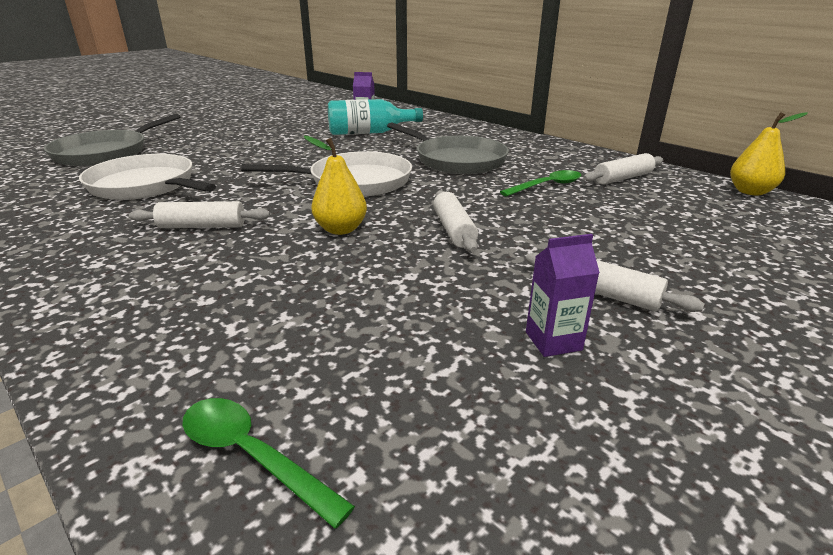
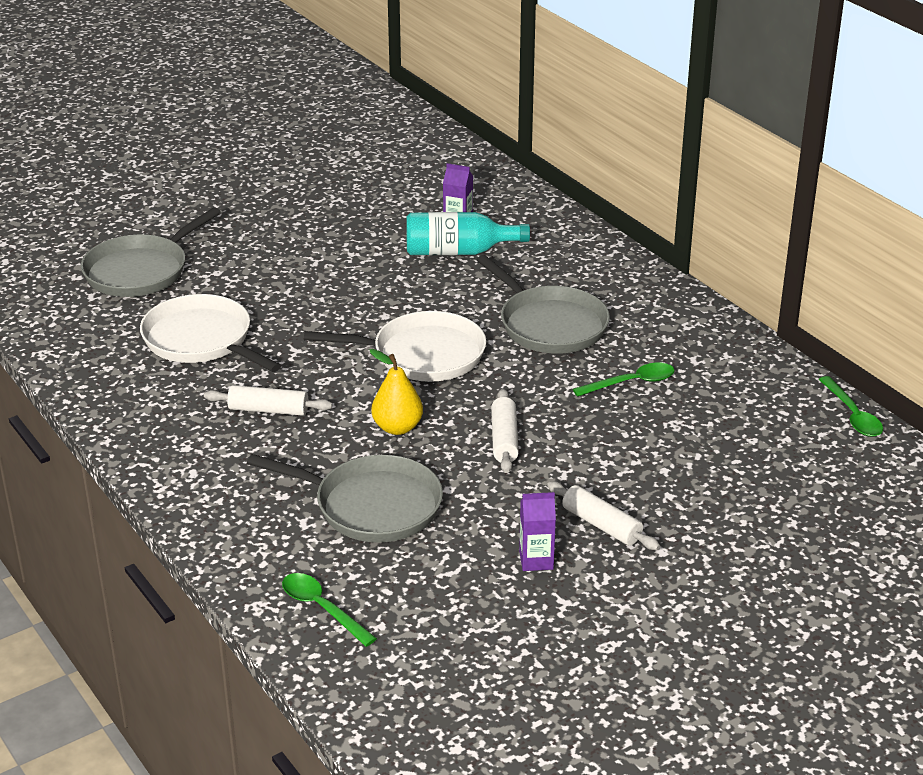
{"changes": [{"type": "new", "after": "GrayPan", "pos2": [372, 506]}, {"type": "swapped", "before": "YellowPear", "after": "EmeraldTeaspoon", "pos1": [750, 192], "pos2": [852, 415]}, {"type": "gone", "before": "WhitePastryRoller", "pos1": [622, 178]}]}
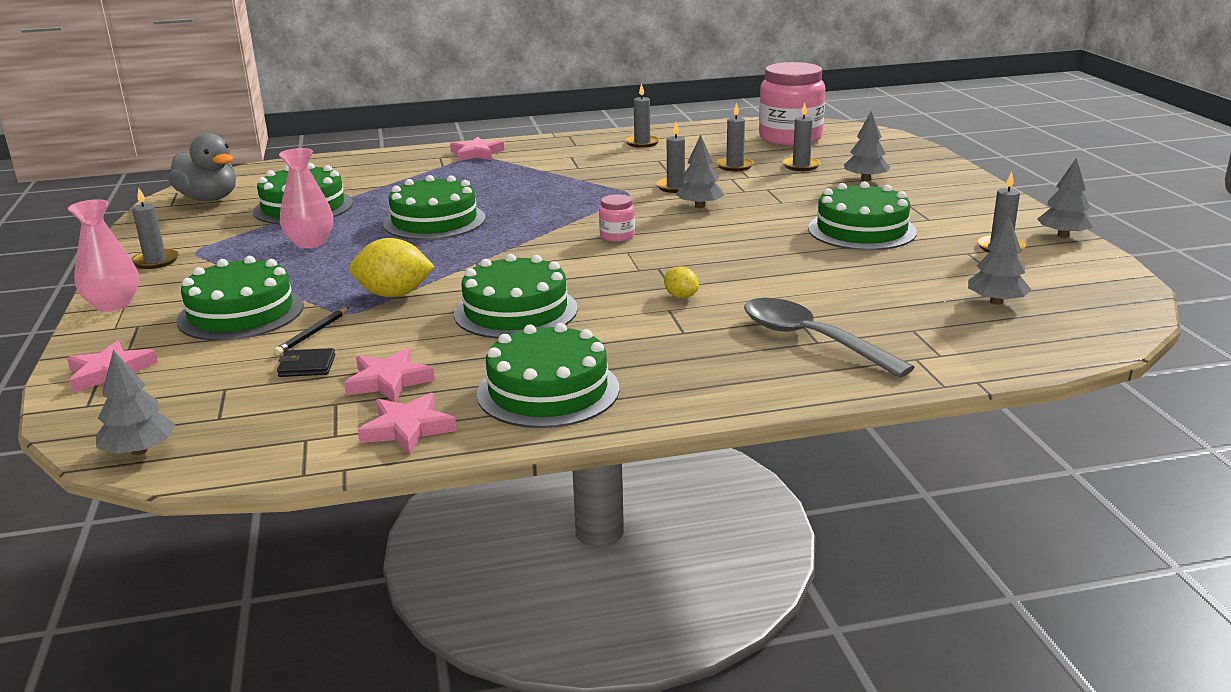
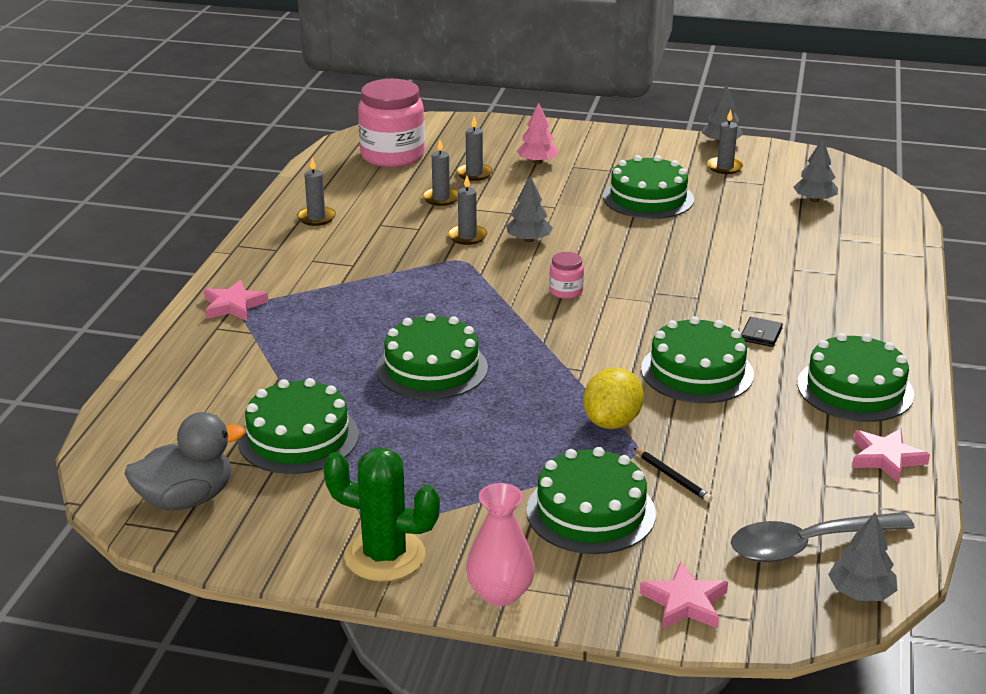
{"changes": [{"type": "swapped", "before": "GrayWaxCandle", "after": "EmeraldPricklyPlant", "pos1": [155, 261], "pos2": [385, 556]}, {"type": "repainted", "before": "GrayToyTree", "after": "PinkToyTree", "pos1": [865, 179], "pos2": [537, 162]}, {"type": "shifted", "before": "GrayTeaspoon", "pos1": [811, 339], "pos2": [807, 545]}, {"type": "shifted", "before": "EbonyBillfold", "pos1": [307, 366], "pos2": [761, 334]}, {"type": "gone", "before": "PinkTallVase", "pos1": [310, 243]}, {"type": "gone", "before": "PinkStar", "pos1": [389, 381]}, {"type": "gone", "before": "YellowToyLemon", "pos1": [681, 296]}]}
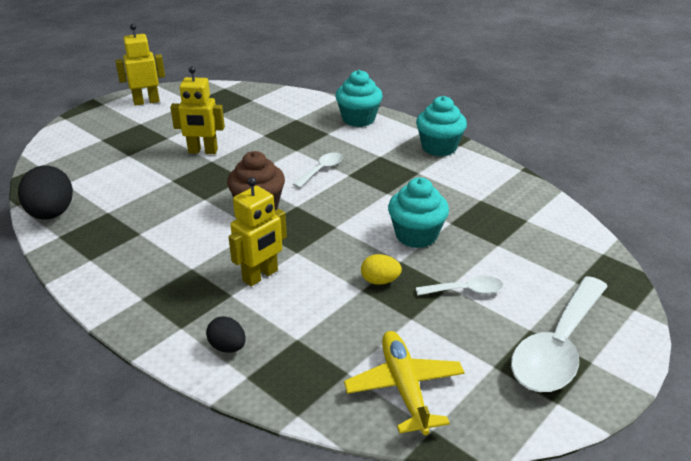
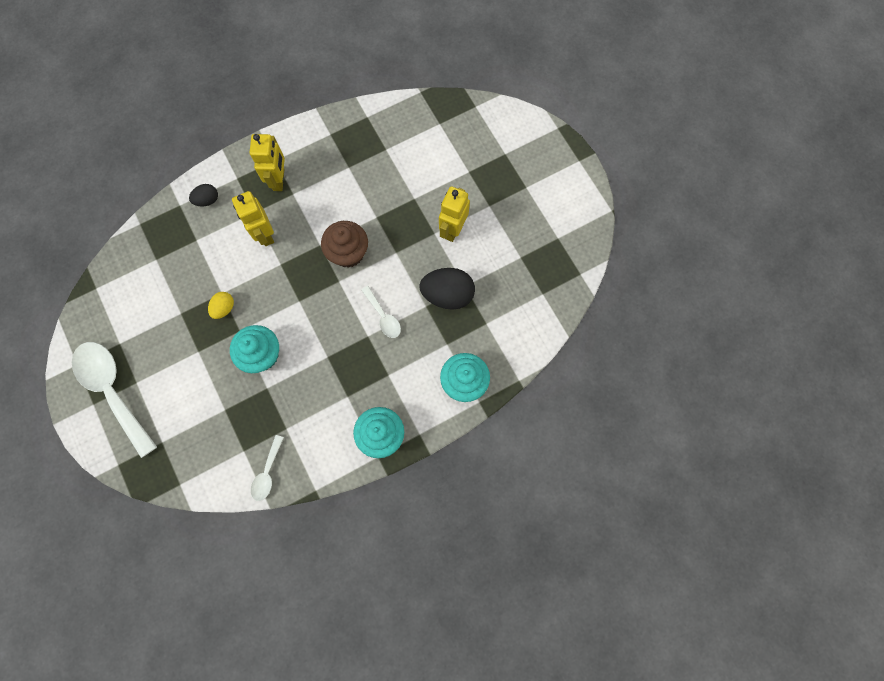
{"changes": [{"type": "shifted", "before": "YellowToyRobot", "pos1": [146, 101], "pos2": [279, 180]}, {"type": "shifted", "before": "WhiteTeaspoon", "pos1": [465, 291], "pos2": [267, 472]}, {"type": "shifted", "before": "EbonyToyEgg", "pos1": [51, 214], "pos2": [447, 295]}, {"type": "gone", "before": "YellowToyPlane", "pos1": [404, 388]}]}
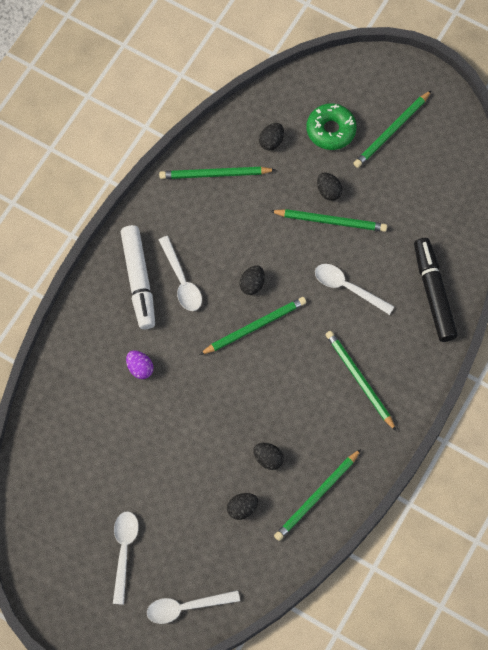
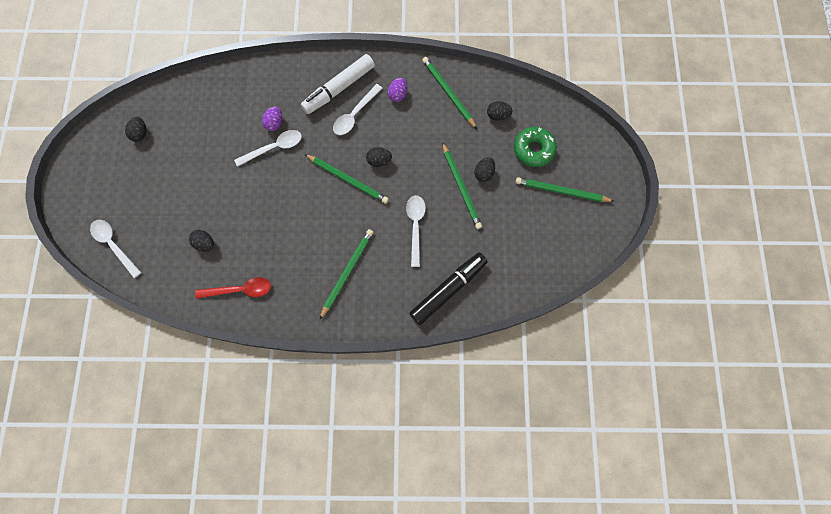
{"changes": [{"type": "shifted", "before": "EbonyToyEgg", "pos1": [268, 459], "pos2": [140, 134]}, {"type": "swapped", "before": "EmeraldPencil", "after": "ScarletTeaspoon", "pos1": [317, 496], "pos2": [240, 290]}, {"type": "shifted", "before": "WhiteTeaspoon", "pos1": [124, 551], "pos2": [274, 148]}, {"type": "new", "after": "RoyalPurpleToyEgg", "pos2": [398, 94]}]}
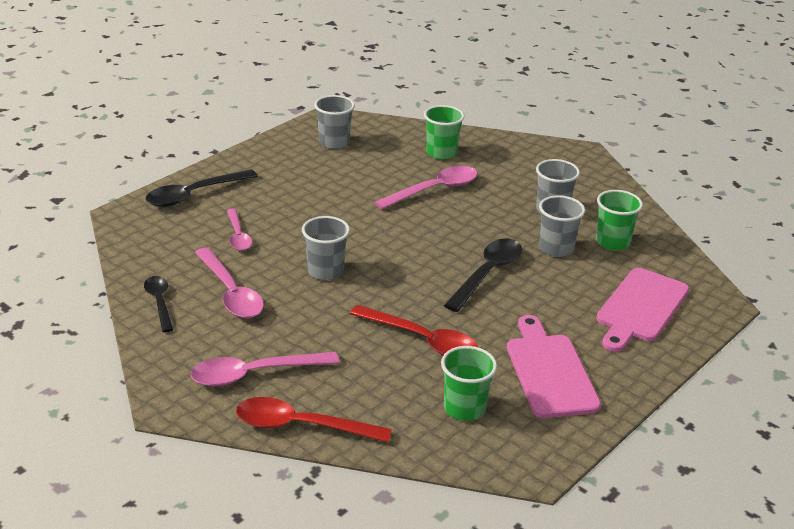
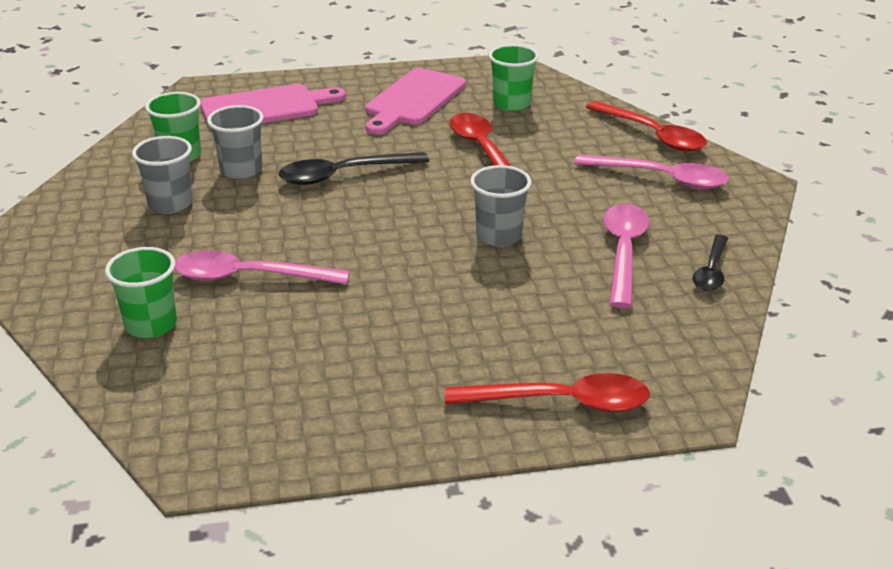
{"changes": [{"type": "repainted", "before": "EbonyTeaspoon", "after": "ScarletTeaspoon", "pos1": [194, 195], "pos2": [561, 402]}, {"type": "gone", "before": "PinkTeaspoon", "pos1": [238, 236]}, {"type": "gone", "before": "GrayTumbler", "pos1": [334, 142]}]}
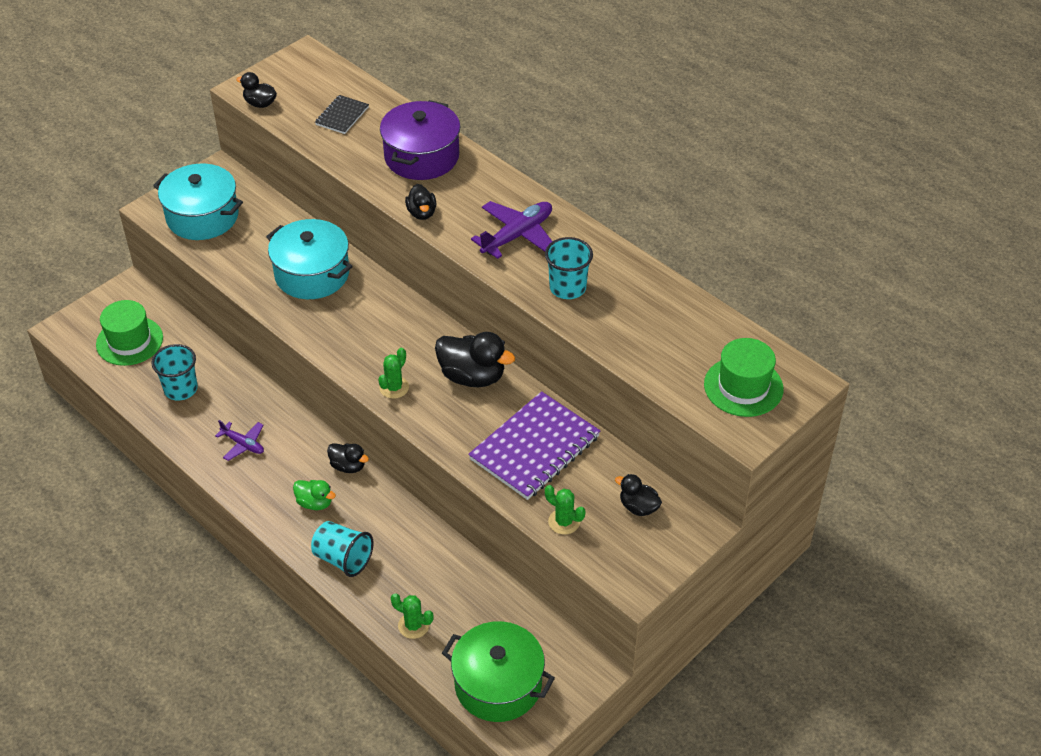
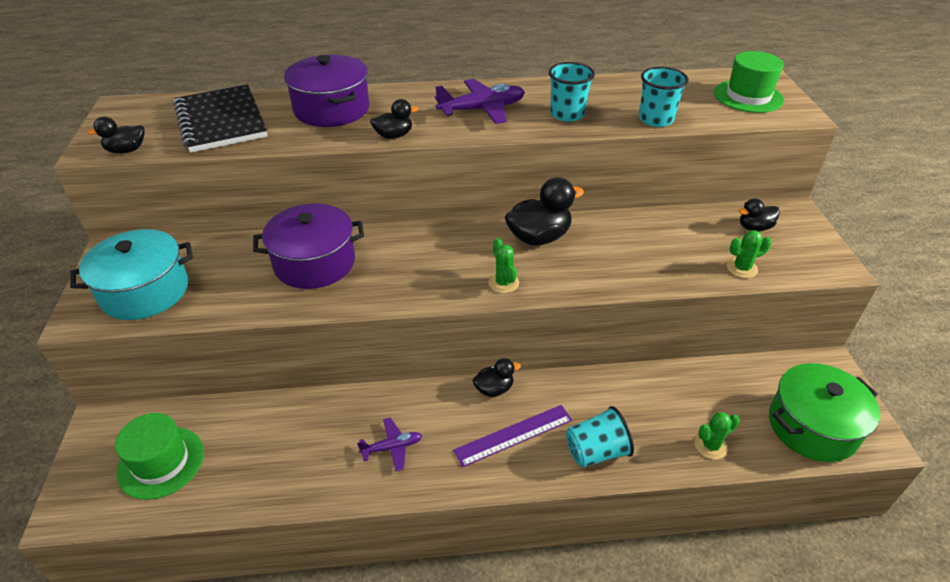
{"changes": [{"type": "scaled", "before": "EbonyNotebook", "pos1": [342, 116], "pos2": [221, 121], "scale": 2.02}, {"type": "repainted", "before": "AquaStockpot", "after": "RoyalPurpleStockpot", "pos1": [312, 274], "pos2": [314, 262]}, {"type": "rotated", "before": "EbonyDuck", "pos1": [422, 213], "pos2": [394, 136], "turn": -45}, {"type": "rotated", "before": "RoyalPurpleToyPlane", "pos1": [517, 235], "pos2": [482, 109], "turn": 75}, {"type": "swapped", "before": "EmeraldDuck", "after": "RoyalPurpleMeasuringStick", "pos1": [315, 503], "pos2": [513, 435]}, {"type": "shifted", "before": "AquaTumbler", "pos1": [181, 389], "pos2": [656, 119]}, {"type": "gone", "before": "RoyalPurpleNotebook", "pos1": [535, 448]}]}
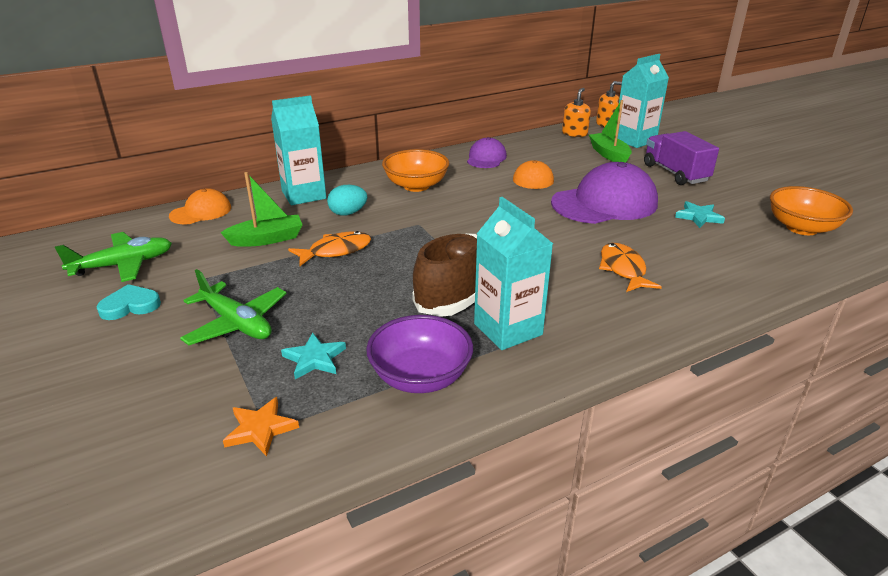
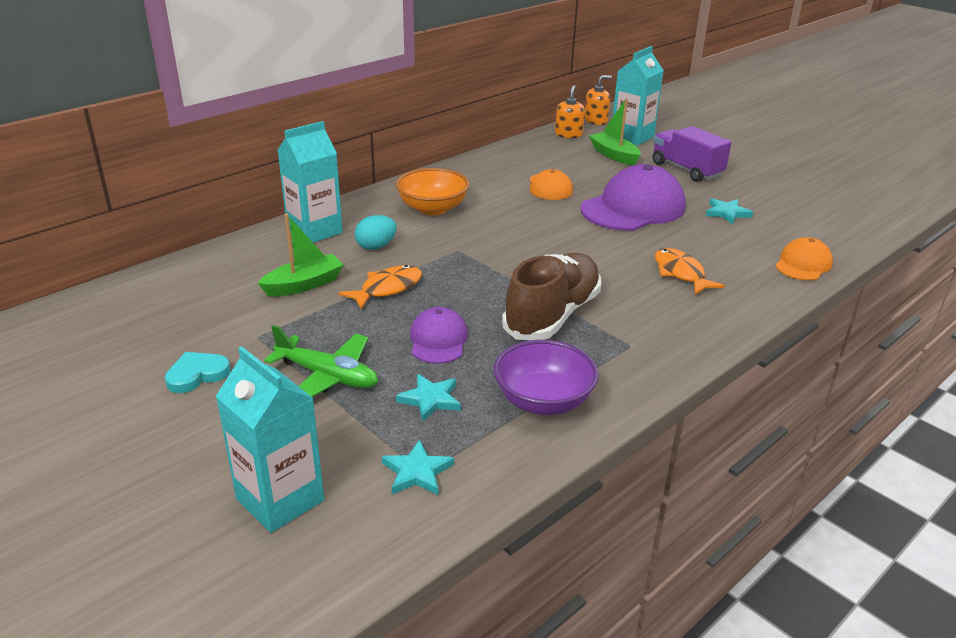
{"changes": [{"type": "shifted", "before": "AquaCarton", "pos1": [508, 329], "pos2": [280, 500]}, {"type": "repainted", "before": "OrangeStar", "after": "AquaStar", "pos1": [260, 429], "pos2": [417, 472]}, {"type": "shifted", "before": "RoyalPurplePeakedCap", "pos1": [486, 158], "pos2": [438, 340]}, {"type": "shifted", "before": "OrangePeakedCap", "pos1": [201, 212], "pos2": [803, 264]}, {"type": "gone", "before": "EmeraldToyPlane", "pos1": [123, 265]}, {"type": "gone", "before": "OrangeBowl", "pos1": [801, 228]}]}
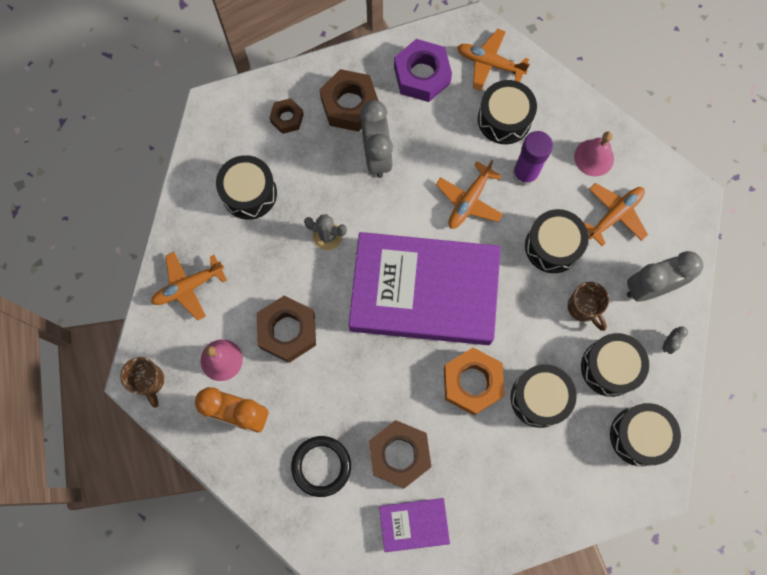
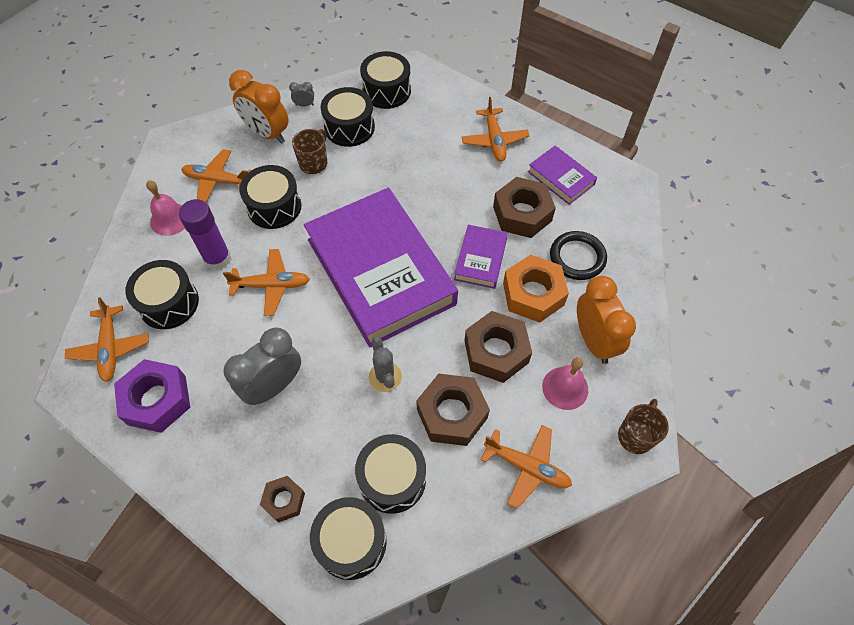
{"changes": [{"type": "repainted", "before": "GrayBedsideClock", "after": "OrangeBedsideClock", "pos1": [649, 287], "pos2": [267, 134]}, {"type": "shifted", "before": "EbonyDrum", "pos1": [539, 398], "pos2": [351, 542]}, {"type": "shifted", "before": "RussetHexNut", "pos1": [350, 105], "pos2": [452, 413]}, {"type": "new", "after": "RoyalPurpleHardback", "pos2": [480, 259]}, {"type": "new", "after": "OrangeToyPlane", "pos2": [494, 140]}, {"type": "shifted", "before": "OrangeHexNut", "pos1": [472, 383], "pos2": [533, 294]}]}
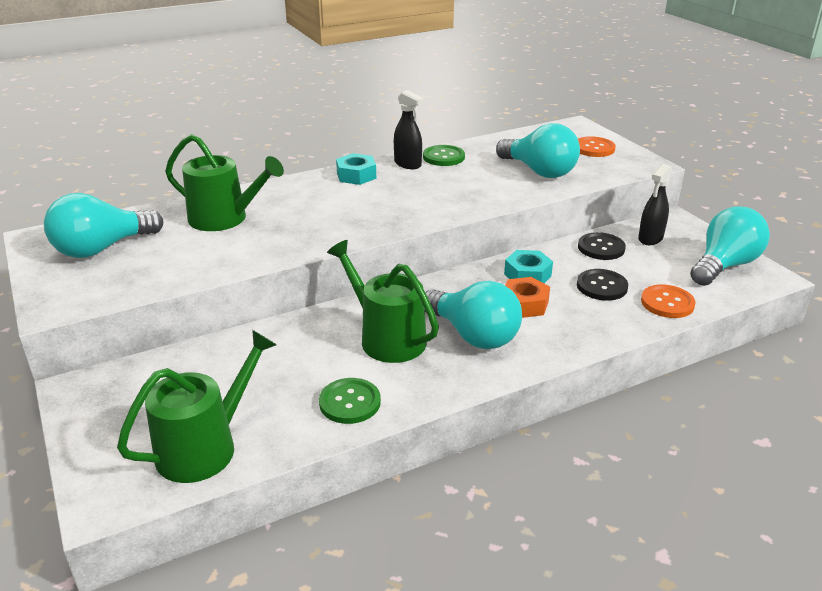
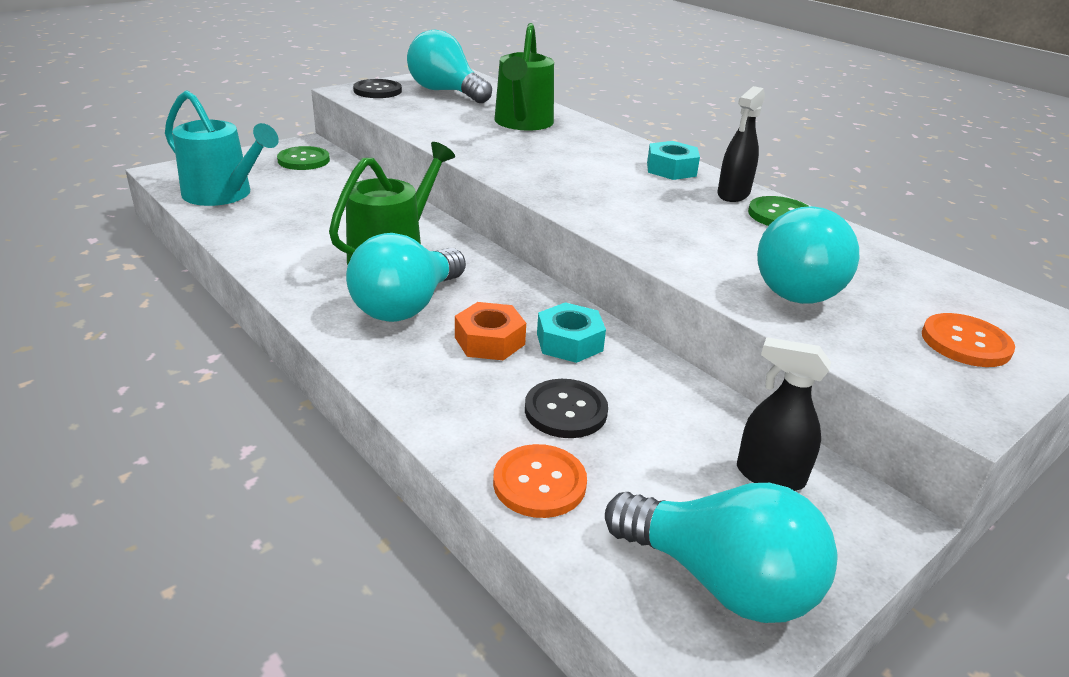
{"changes": [{"type": "repainted", "before": "EmeraldSprinklingCan", "after": "AquaSprinklingCan", "pos1": [204, 447], "pos2": [223, 194]}, {"type": "shifted", "before": "EmeraldSewingButton", "pos1": [350, 402], "pos2": [303, 160]}, {"type": "shifted", "before": "EbonySewingButton", "pos1": [601, 248], "pos2": [377, 91]}]}
